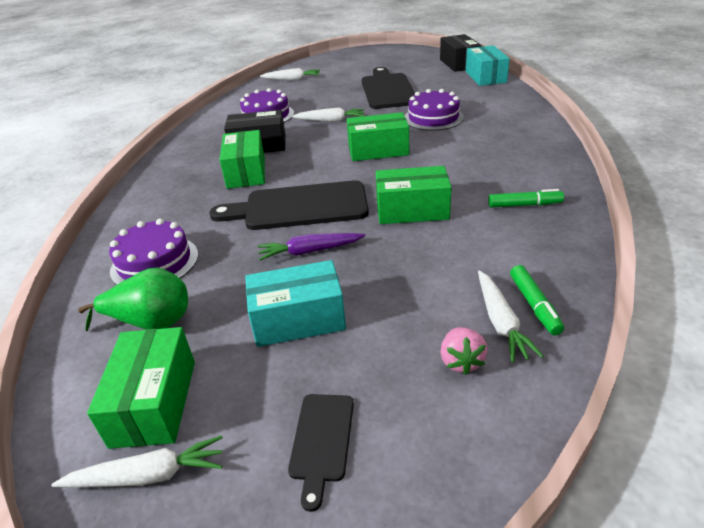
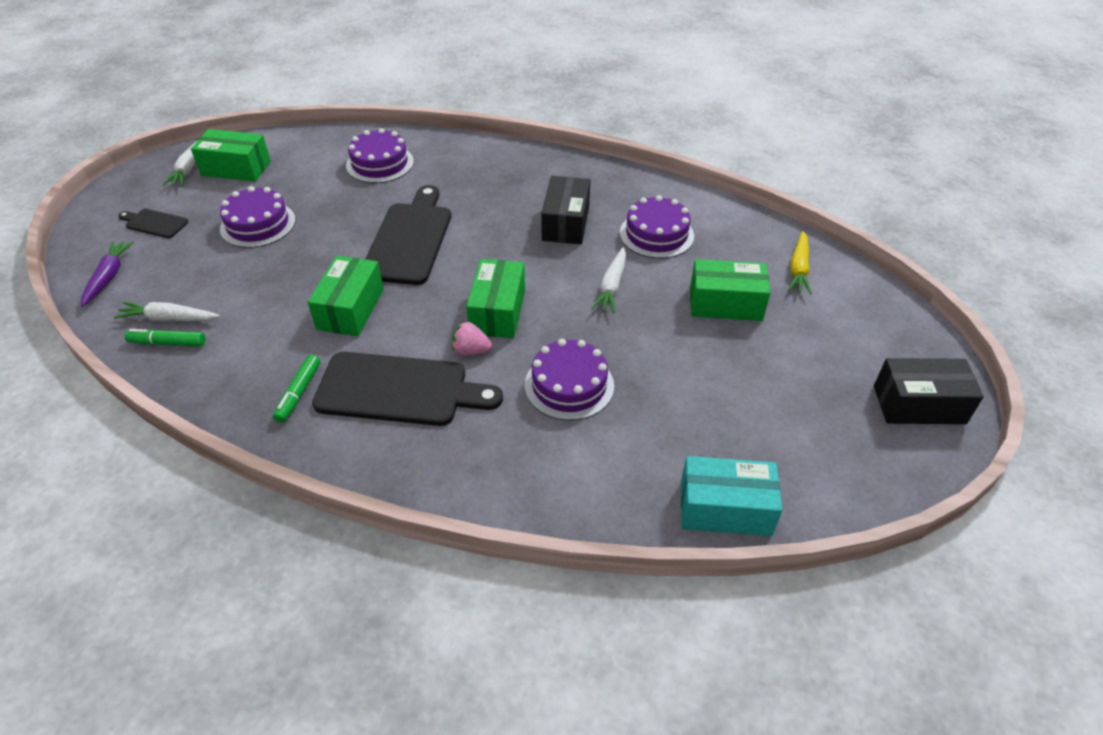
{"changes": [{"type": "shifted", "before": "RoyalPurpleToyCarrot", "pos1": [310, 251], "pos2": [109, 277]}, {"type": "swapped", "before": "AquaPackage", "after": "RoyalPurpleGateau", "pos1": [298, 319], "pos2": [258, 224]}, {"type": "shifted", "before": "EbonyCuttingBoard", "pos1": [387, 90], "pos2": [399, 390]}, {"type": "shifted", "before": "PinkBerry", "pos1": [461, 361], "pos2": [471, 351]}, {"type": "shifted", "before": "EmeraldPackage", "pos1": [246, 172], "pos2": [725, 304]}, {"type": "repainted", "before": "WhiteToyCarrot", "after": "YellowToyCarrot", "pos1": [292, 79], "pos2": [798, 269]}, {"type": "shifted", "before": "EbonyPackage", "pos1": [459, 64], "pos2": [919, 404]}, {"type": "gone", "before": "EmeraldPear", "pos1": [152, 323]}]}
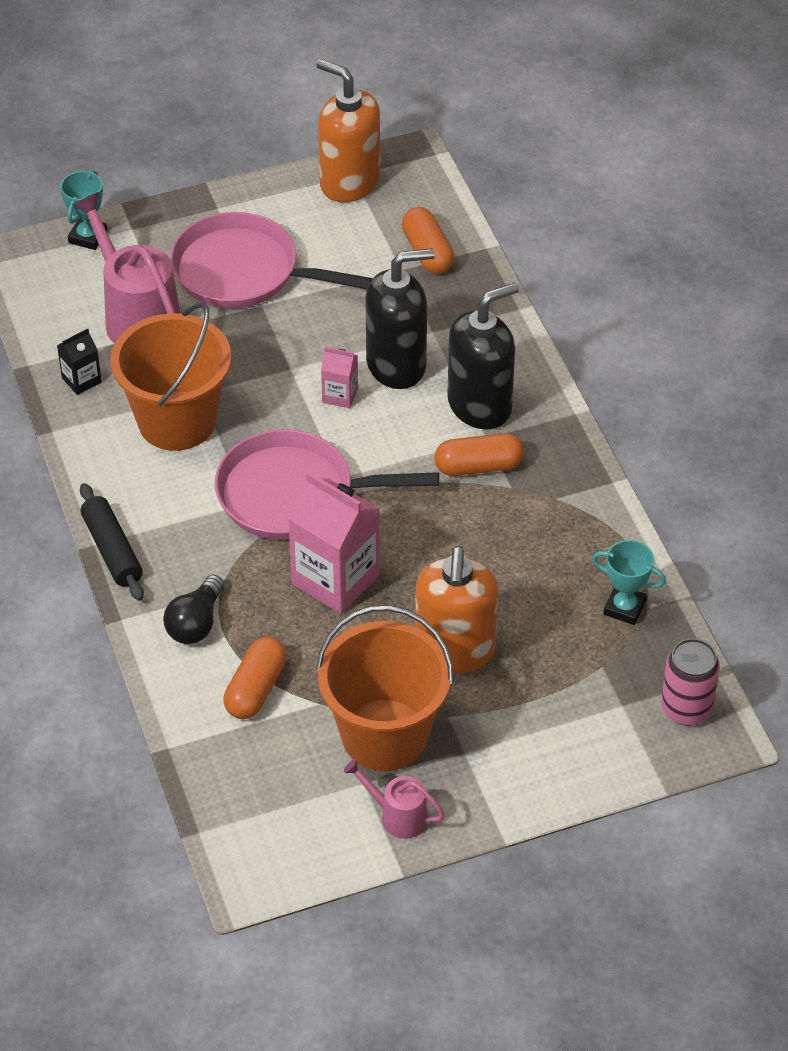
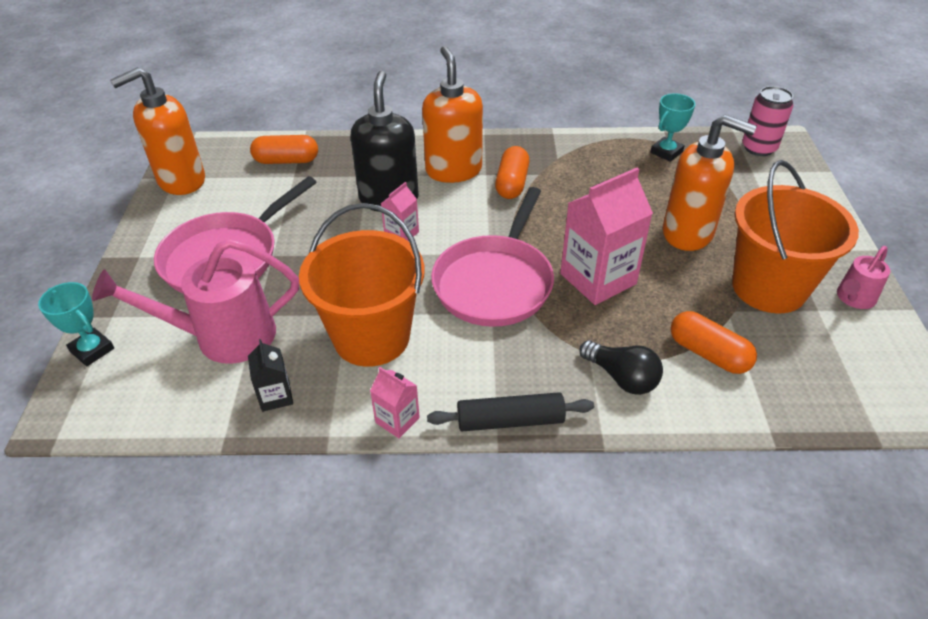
{"changes": [{"type": "new", "after": "PinkCarton", "pos2": [397, 420]}, {"type": "repainted", "before": "EbonySoapPump", "after": "OrangeSoapPump", "pos1": [480, 405], "pos2": [453, 170]}]}
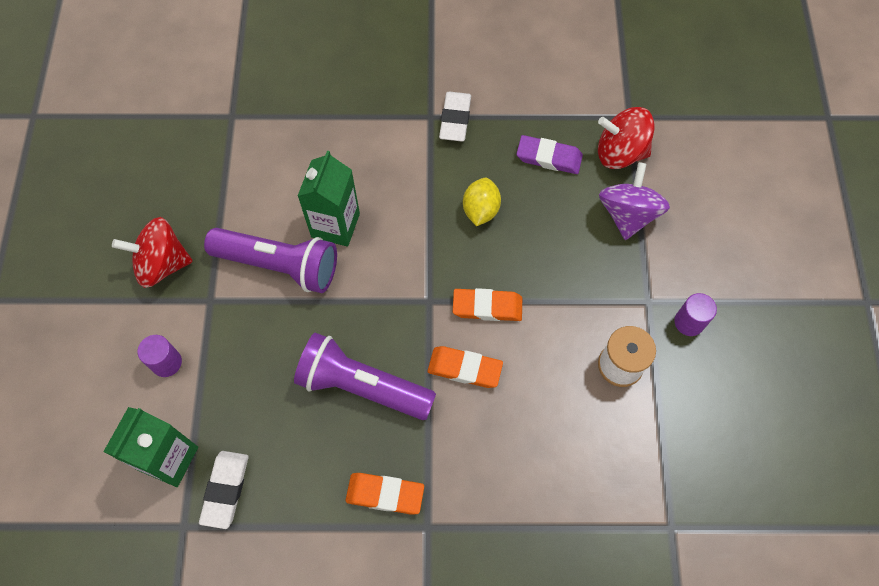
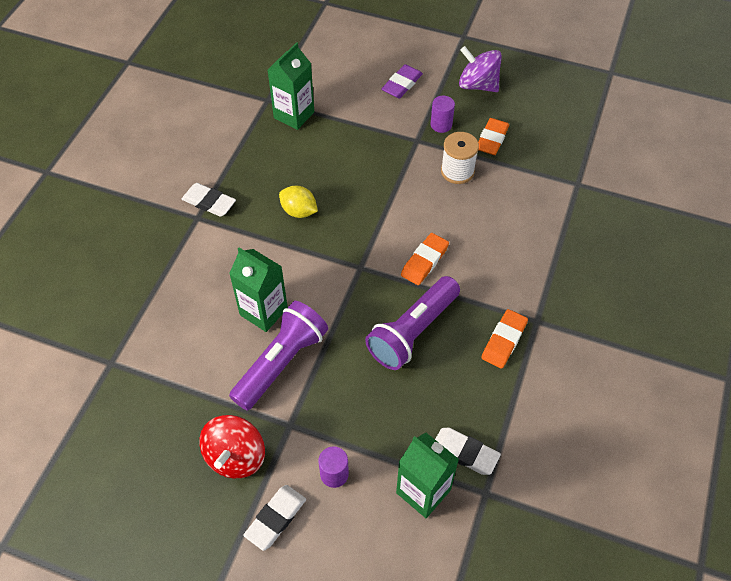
{"changes": [{"type": "new", "after": "WhiteGumEraser", "pos2": [275, 518]}, {"type": "swapped", "before": "ScarletToyTop", "after": "EmeraldCarton", "pos1": [620, 152], "pos2": [294, 115]}, {"type": "shifted", "before": "RoyalPurpleGumEraser", "pos1": [549, 157], "pos2": [402, 84]}, {"type": "shifted", "before": "RoyalPurpleToyTop", "pos1": [627, 214], "pos2": [478, 85]}, {"type": "shifted", "before": "OrangeGumEraser", "pos1": [487, 307], "pos2": [492, 139]}]}
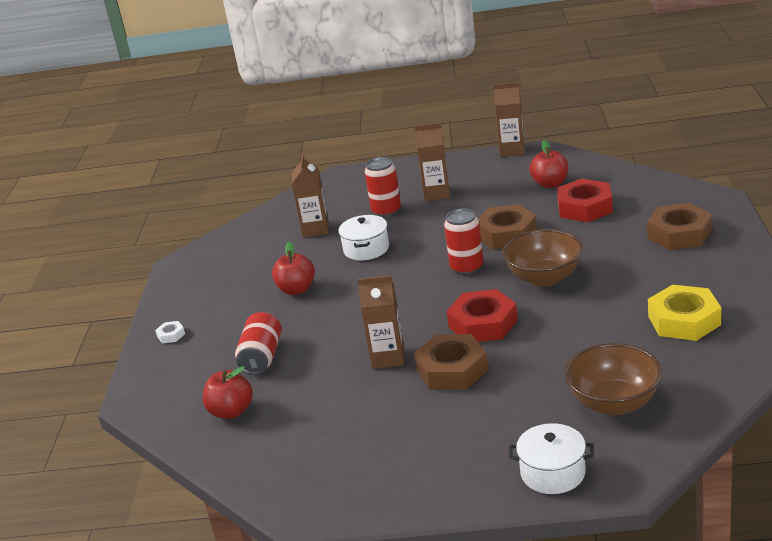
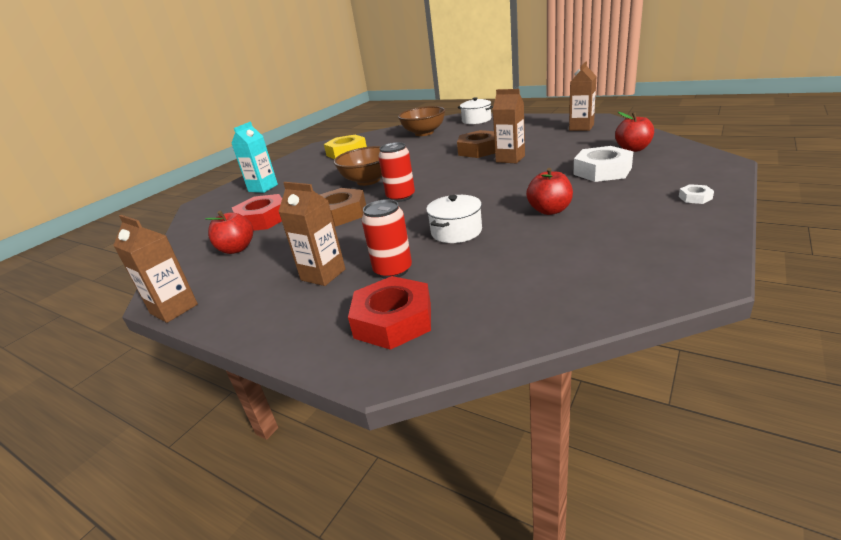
{"changes": [{"type": "swapped", "before": "RussetHexNut", "after": "AquaCarton", "pos1": [679, 234], "pos2": [263, 188]}, {"type": "shifted", "before": "ScarletHexNut", "pos1": [483, 323], "pos2": [393, 320]}, {"type": "shifted", "before": "RussetCarton", "pos1": [315, 229], "pos2": [581, 127]}, {"type": "swapped", "before": "ScarletTin", "after": "WhiteHexNut", "pos1": [262, 357], "pos2": [602, 171]}]}
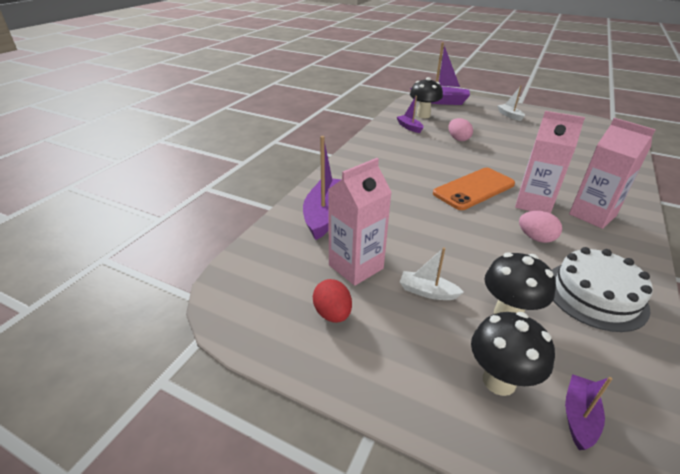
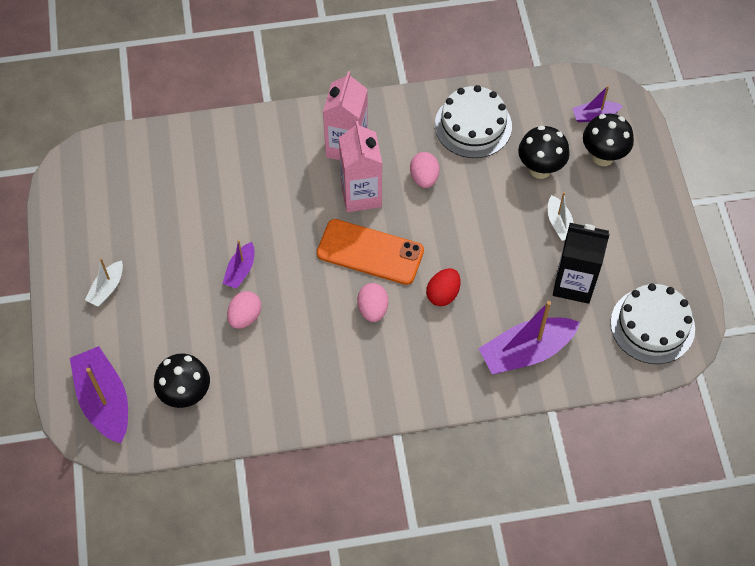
{"changes": [{"type": "shifted", "before": "RoyalPurpleToyBoat", "pos1": [409, 127], "pos2": [240, 270]}, {"type": "new", "after": "PinkToyEgg", "pos2": [373, 309]}, {"type": "shifted", "before": "ScarletToyEgg", "pos1": [332, 314], "pos2": [443, 294]}, {"type": "repainted", "before": "PinkCarton", "after": "EbonyCarton", "pos1": [356, 267], "pos2": [574, 284]}, {"type": "new", "after": "WhiteGateau", "pos2": [652, 325]}]}
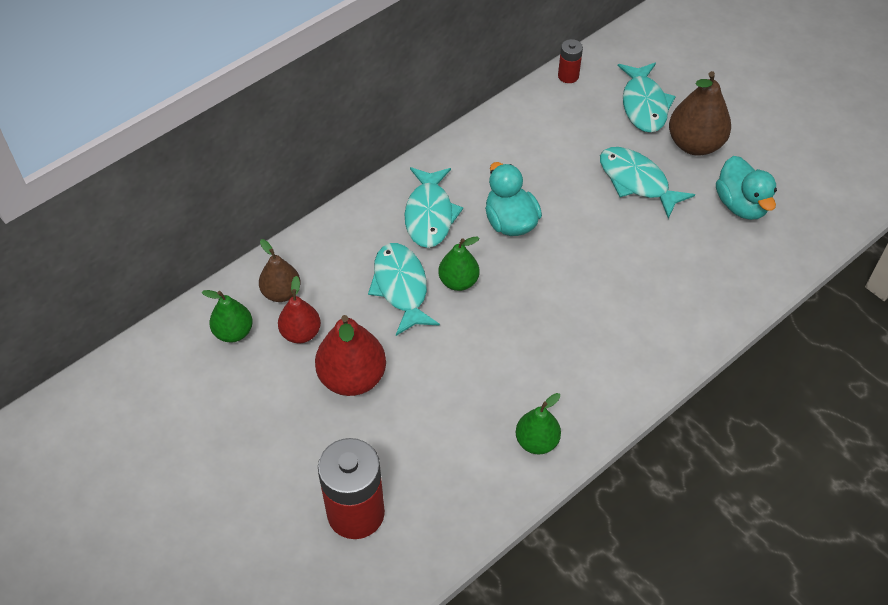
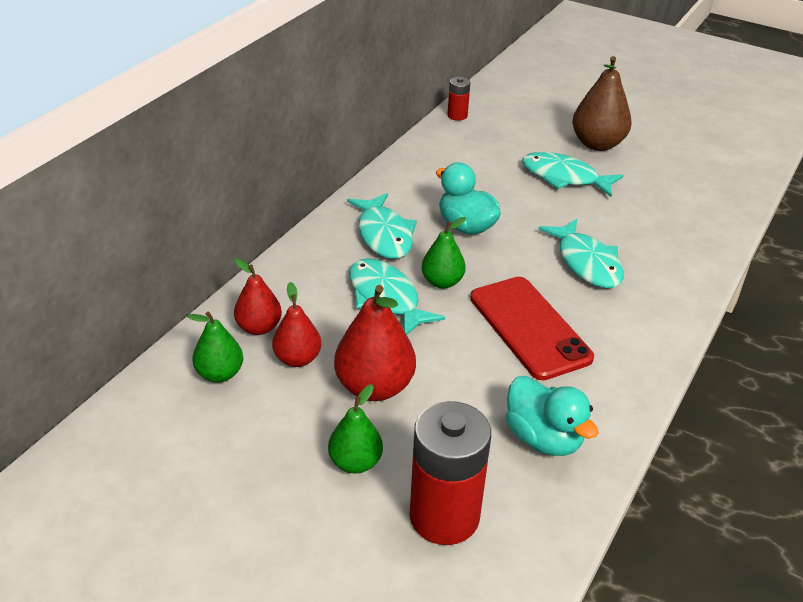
{"changes": [{"type": "repainted", "before": "RussetPear", "after": "ScarletPear", "pos1": [281, 292], "pos2": [259, 327]}, {"type": "shifted", "before": "EmeraldPear", "pos1": [537, 441], "pos2": [355, 462]}, {"type": "new", "after": "ScarletSmartphone", "pos2": [529, 327]}, {"type": "shifted", "before": "AquaDuck", "pos1": [741, 205], "pos2": [543, 438]}, {"type": "shifted", "before": "AquaFish", "pos1": [644, 105], "pos2": [586, 263]}]}
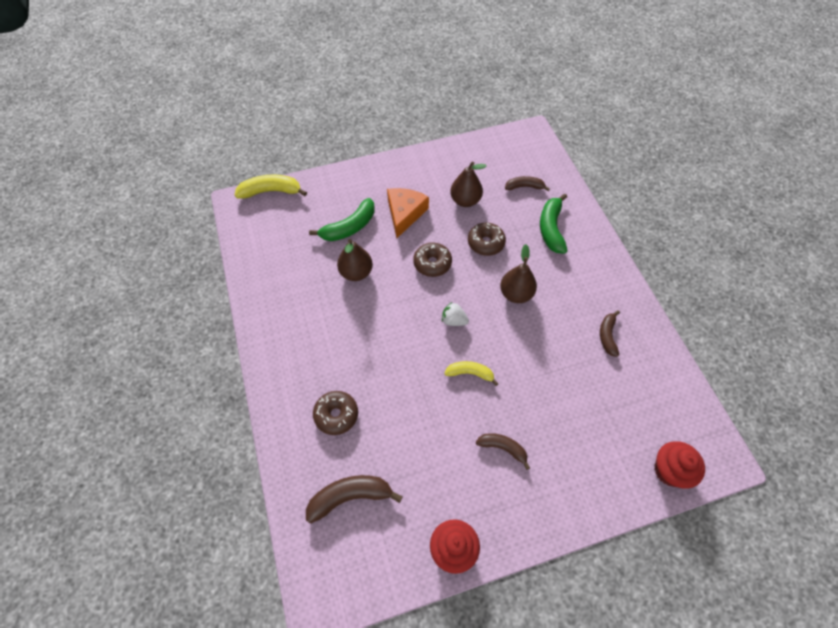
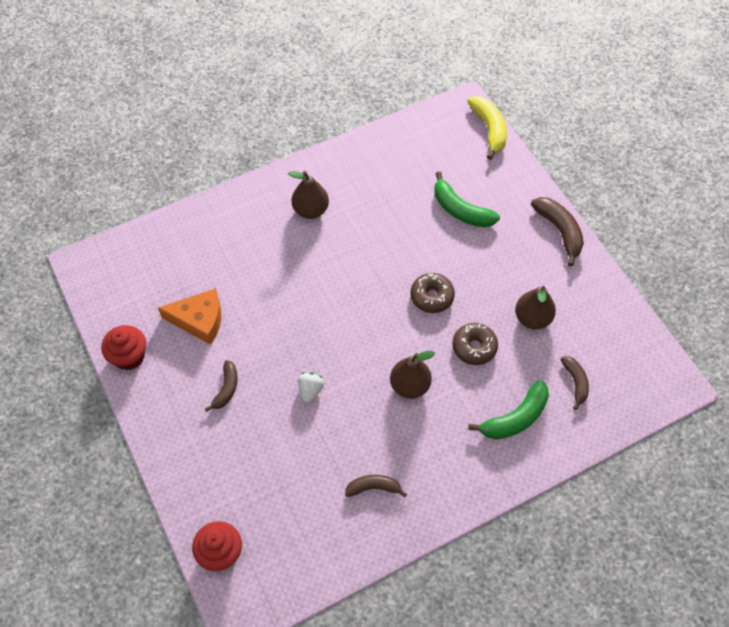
{"changes": [{"type": "shifted", "before": "OrangePieceOfCheese", "pos1": [404, 214], "pos2": [199, 320]}, {"type": "shifted", "before": "RussetPear", "pos1": [356, 272], "pos2": [310, 210]}, {"type": "shifted", "before": "WhiteBerry", "pos1": [453, 320], "pos2": [310, 390]}, {"type": "rotated", "before": "EmeraldToyBanana", "pos1": [551, 229], "pos2": [515, 418], "turn": 150}, {"type": "shifted", "before": "RussetToyBanana", "pos1": [350, 497], "pos2": [559, 231]}, {"type": "gone", "before": "RussetGlazedDonut", "pos1": [336, 415]}, {"type": "gone", "before": "YellowToyBanana", "pos1": [470, 373]}]}
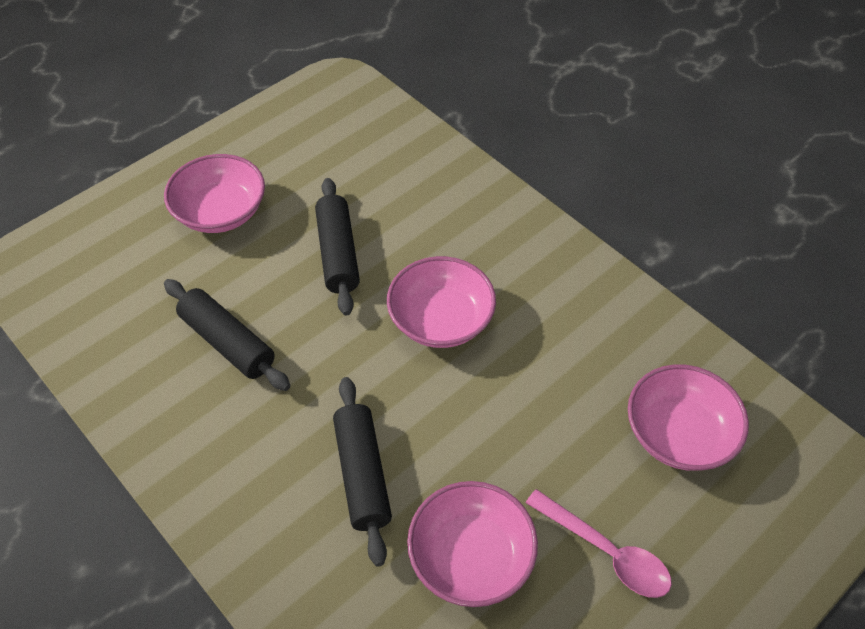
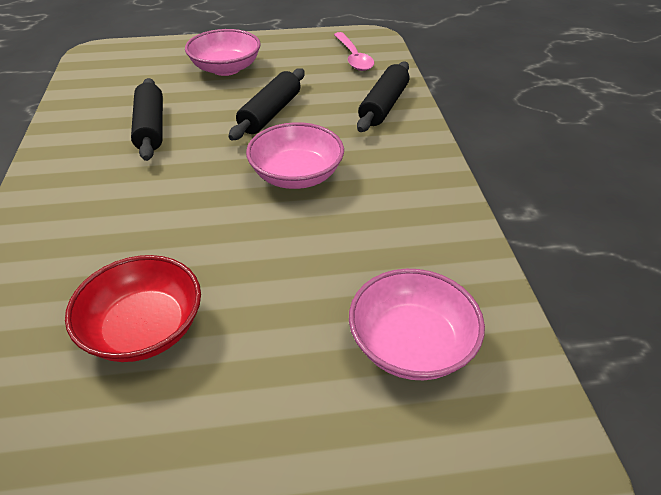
{"changes": [{"type": "repainted", "before": "PinkBowl", "after": "ScarletBowl", "pos1": [471, 556], "pos2": [144, 328]}, {"type": "shifted", "before": "PinkTeaspoon", "pos1": [605, 552], "pos2": [353, 57]}, {"type": "shifted", "before": "EbonyPastryRoller", "pos1": [363, 474], "pos2": [384, 106]}]}
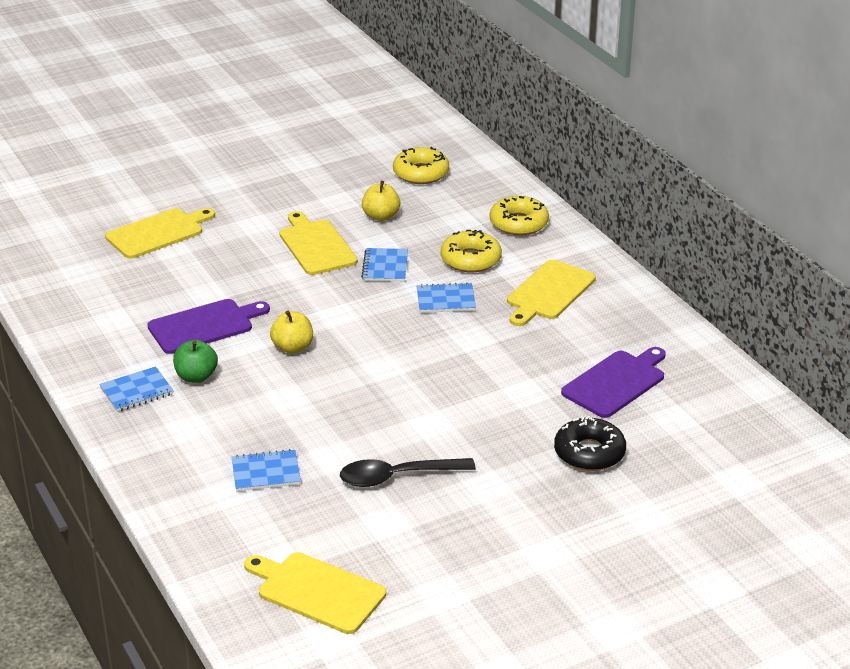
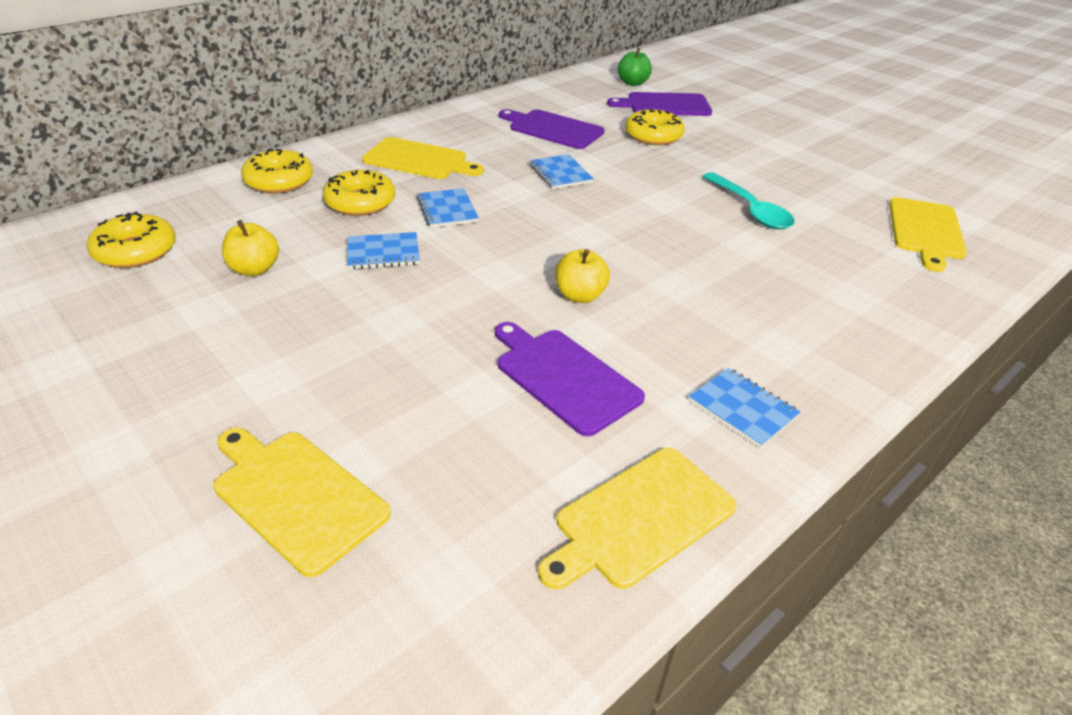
{"changes": [{"type": "shifted", "before": "RoyalBlueNotebook", "pos1": [266, 472], "pos2": [560, 174]}, {"type": "shifted", "before": "YellowCuttingBoard", "pos1": [316, 246], "pos2": [640, 518]}, {"type": "new", "after": "RoyalPurpleCuttingBoard", "pos2": [665, 105]}, {"type": "shifted", "before": "EmeraldToyApple", "pos1": [196, 377], "pos2": [633, 83]}, {"type": "repainted", "before": "EbonyGlazedDonut", "after": "YellowGlazedDonut", "pos1": [589, 453], "pos2": [653, 136]}, {"type": "repainted", "before": "EbonyTeaspoon", "after": "AquaTeaspoon", "pos1": [397, 477], "pos2": [750, 210]}]}
